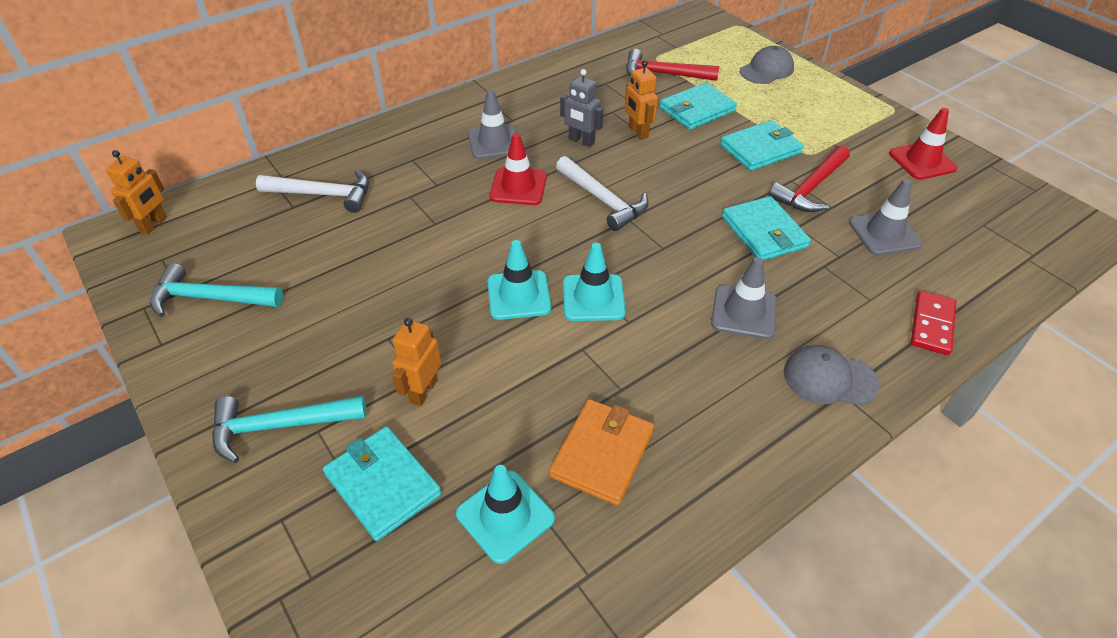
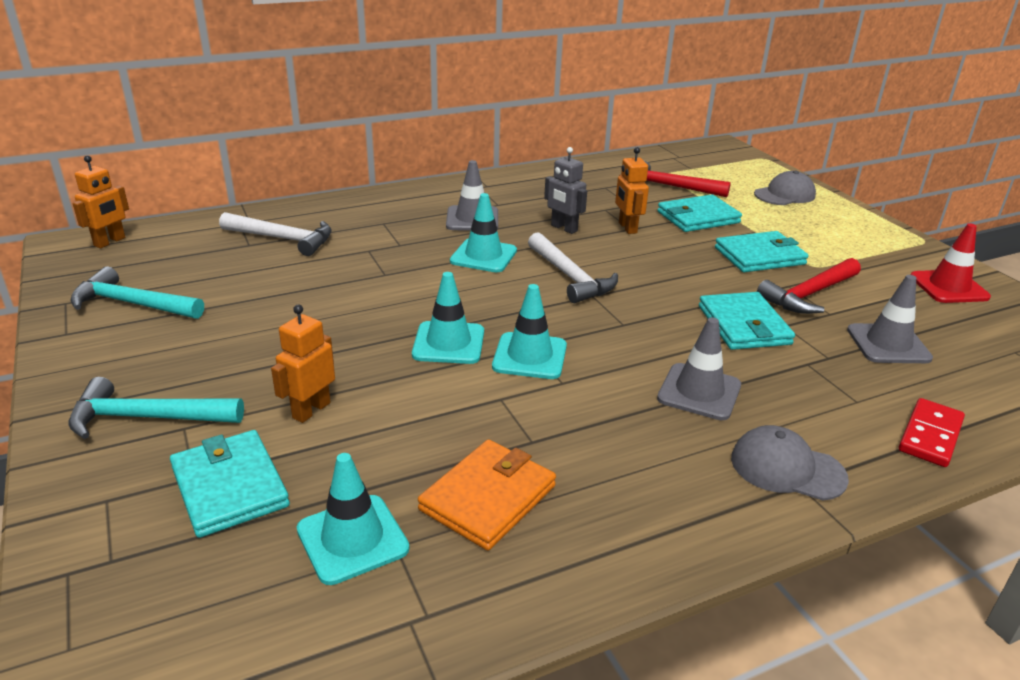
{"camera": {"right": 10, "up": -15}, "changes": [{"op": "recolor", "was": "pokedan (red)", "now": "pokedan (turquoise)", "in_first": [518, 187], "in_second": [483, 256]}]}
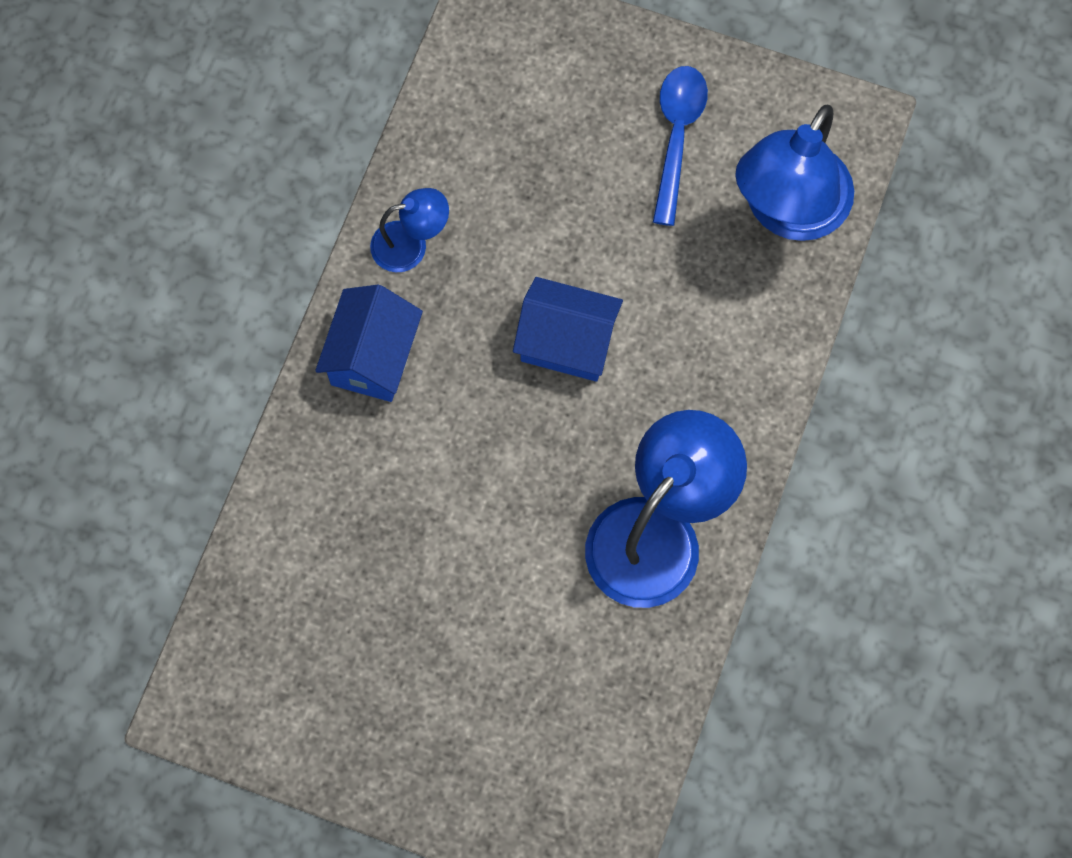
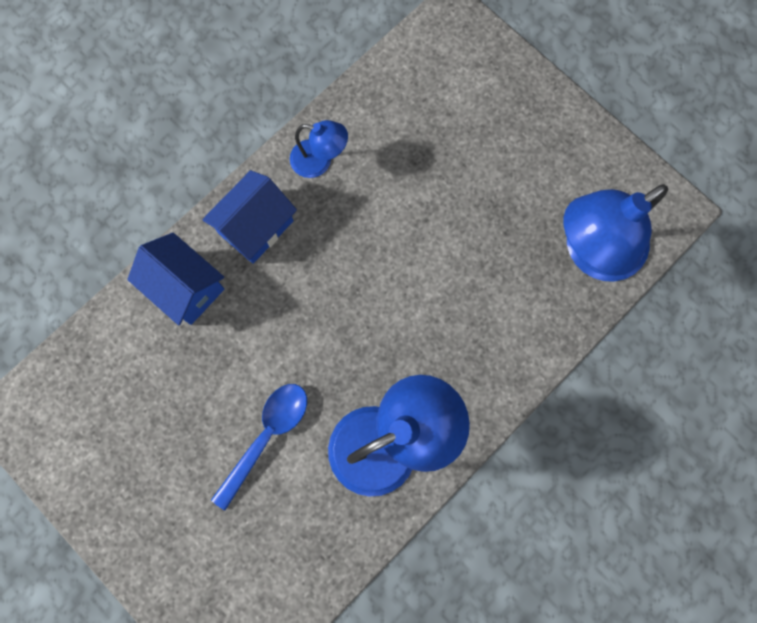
{"camera": {"right": 25, "up": 5}, "changes": [{"op": "move", "was": "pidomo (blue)", "in_first": [567, 342], "in_second": [186, 287]}, {"op": "move", "was": "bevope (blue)", "in_first": [676, 137], "in_second": [266, 437]}]}
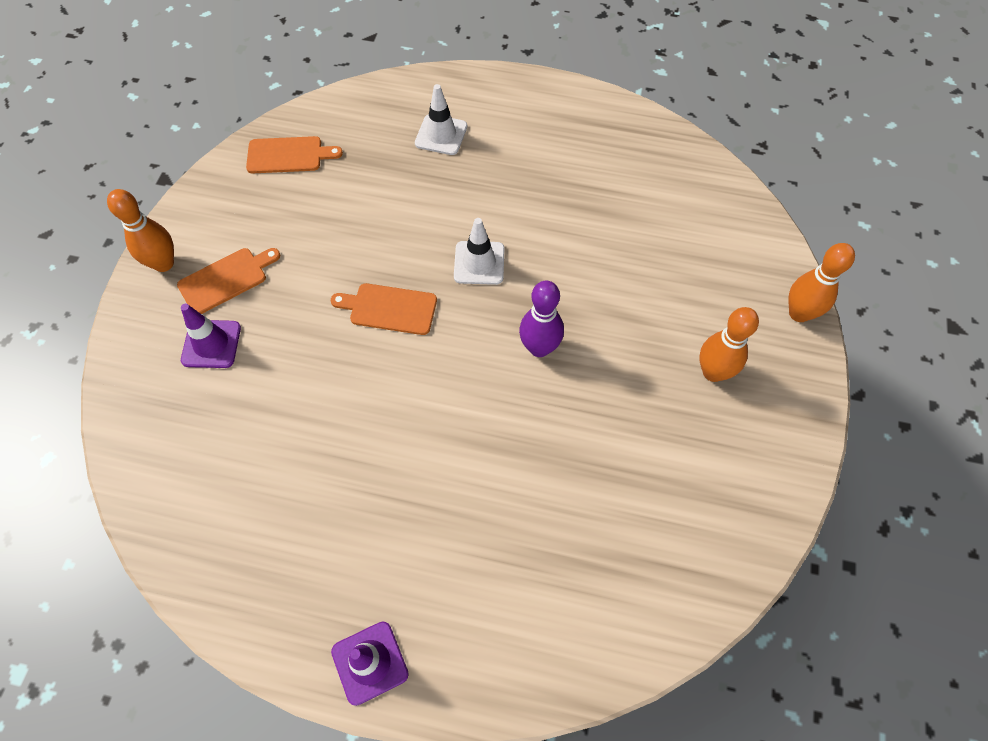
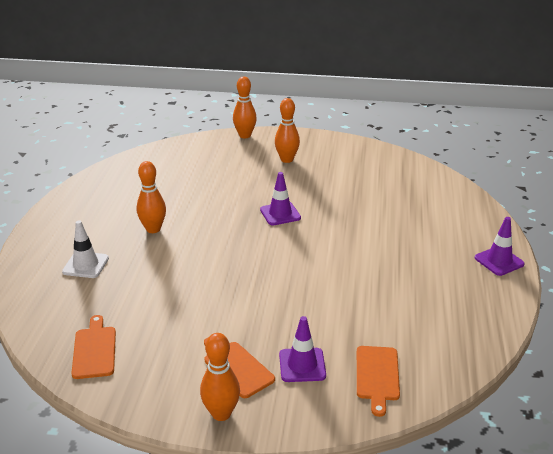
{"camera": {"right": -95, "up": -30}, "changes": [{"op": "move", "was": "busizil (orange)", "in_first": [389, 309], "in_second": [377, 376]}, {"op": "delete", "was": "pokedan (white)", "in_first": [479, 263]}, {"op": "replace", "was": "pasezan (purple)", "now": "pokedan (purple)", "in_first": [539, 348], "in_second": [280, 214]}, {"op": "insert", "now": "pasezan (orange)", "in_second": [153, 229]}]}
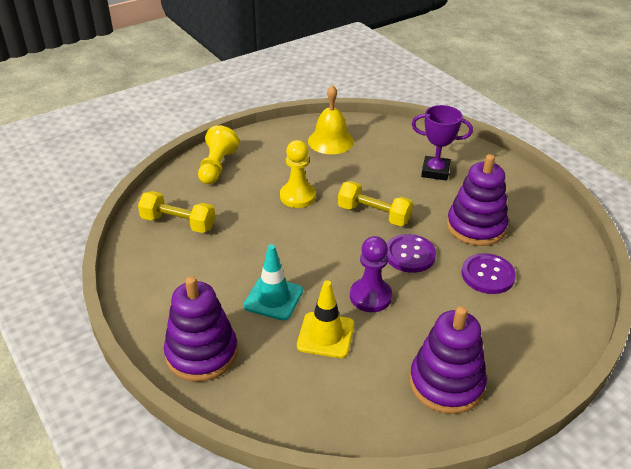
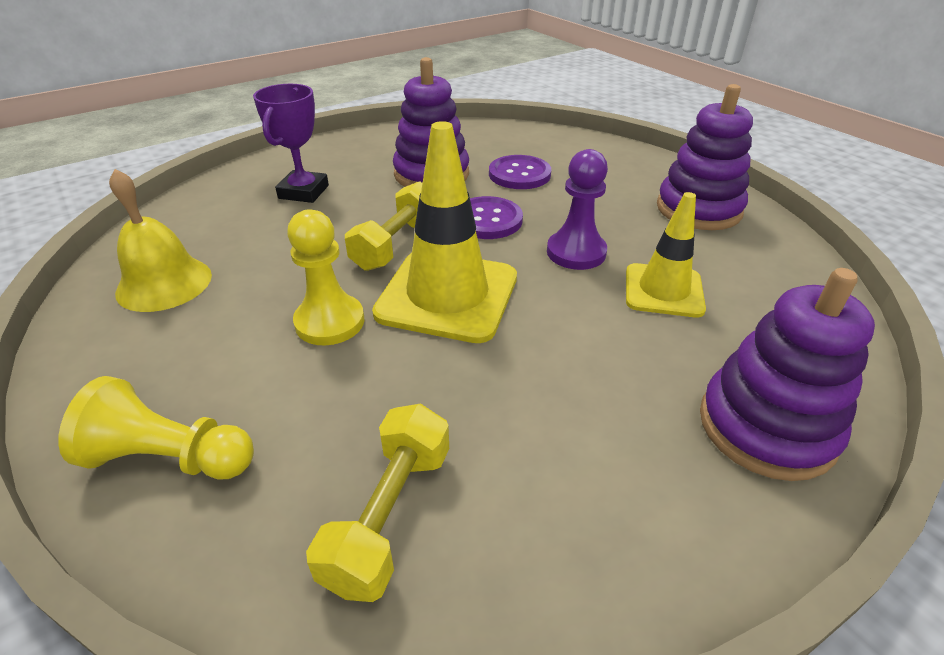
{"camera": {"right": -90, "up": 0}, "changes": [{"op": "delete", "was": "pokedan (turquoise)", "in_first": [273, 298]}, {"op": "insert", "now": "pokedan (yellow)", "in_second": [447, 295]}]}
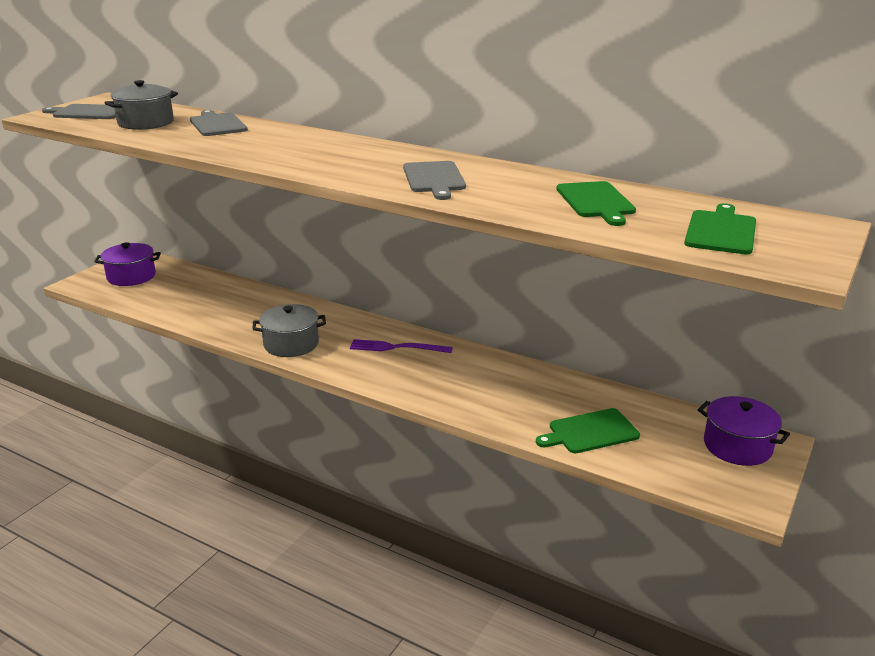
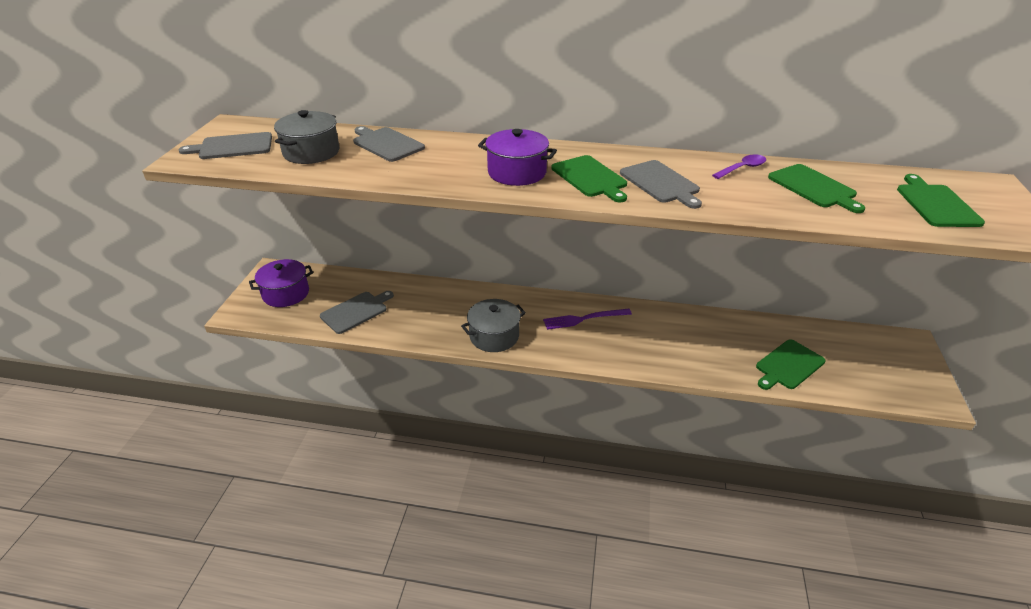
{"camera": {"right": -20, "up": 10}, "changes": [{"op": "move", "was": "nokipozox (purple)", "in_first": [737, 446], "in_second": [517, 172]}, {"op": "insert", "now": "busizil (grey)", "in_second": [356, 311]}, {"op": "insert", "now": "busizil (green)", "in_second": [590, 178]}, {"op": "insert", "now": "bevope (purple)", "in_second": [742, 168]}]}
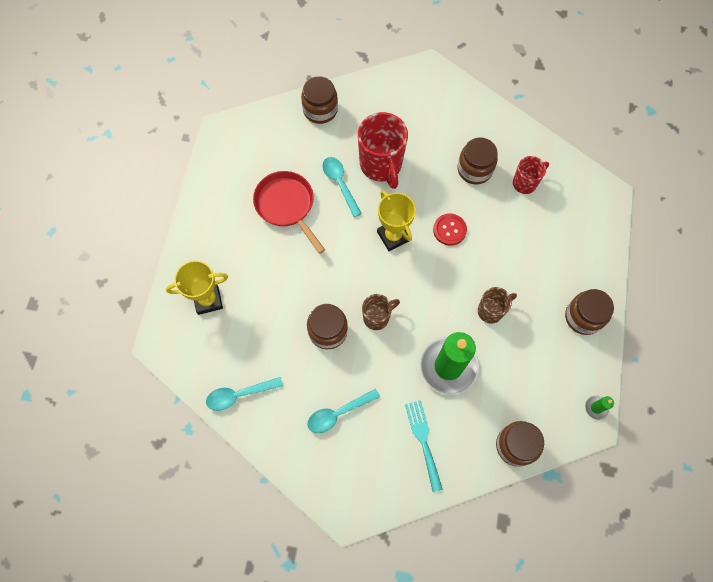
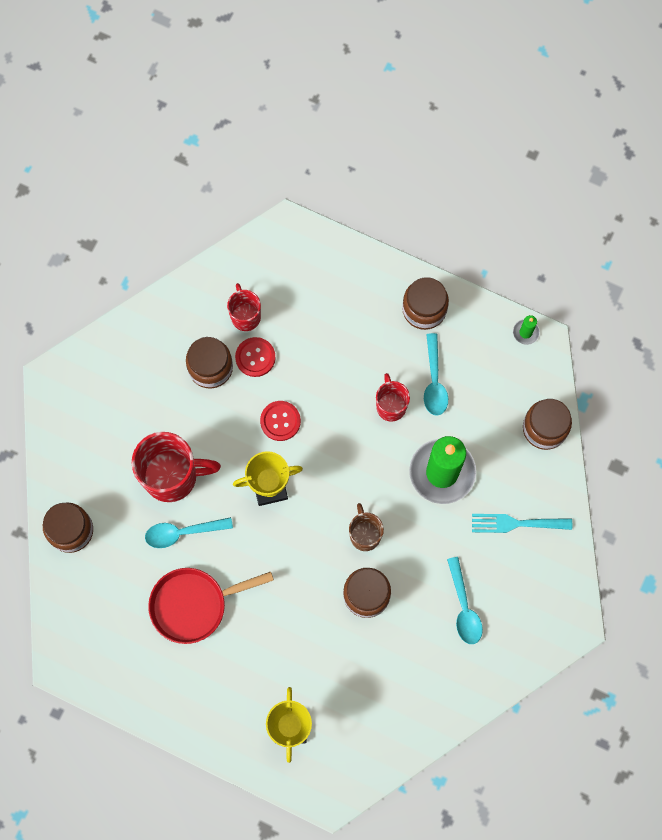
{"camera": {"right": -75, "up": 5}, "changes": [{"op": "move", "was": "bevope (turquoise)", "in_first": [239, 395], "in_second": [434, 381]}, {"op": "recolor", "was": "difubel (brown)", "now": "difubel (red)", "in_first": [491, 311], "in_second": [391, 406]}, {"op": "insert", "now": "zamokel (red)", "in_second": [255, 357]}]}
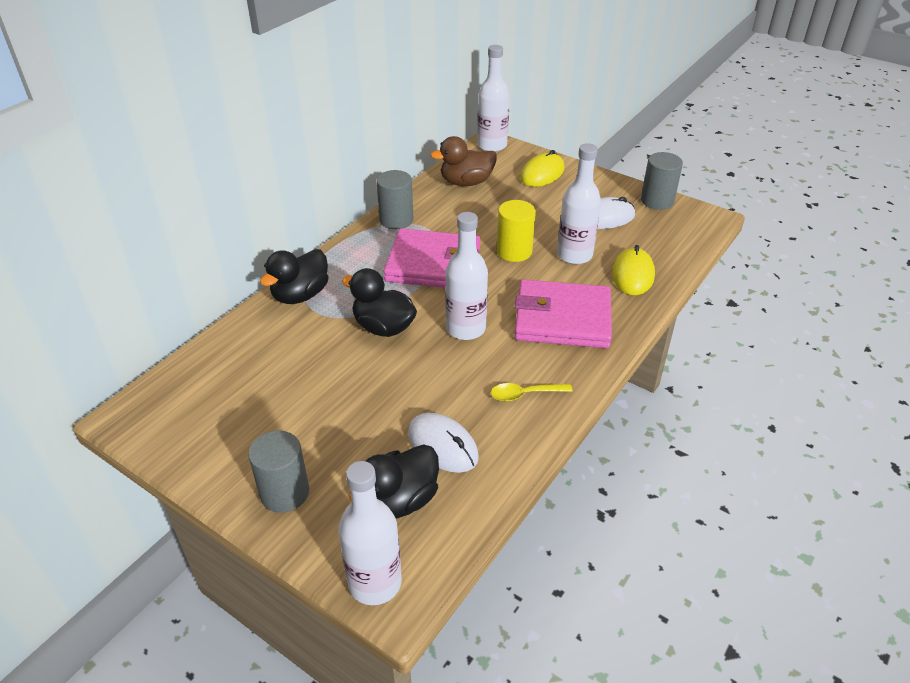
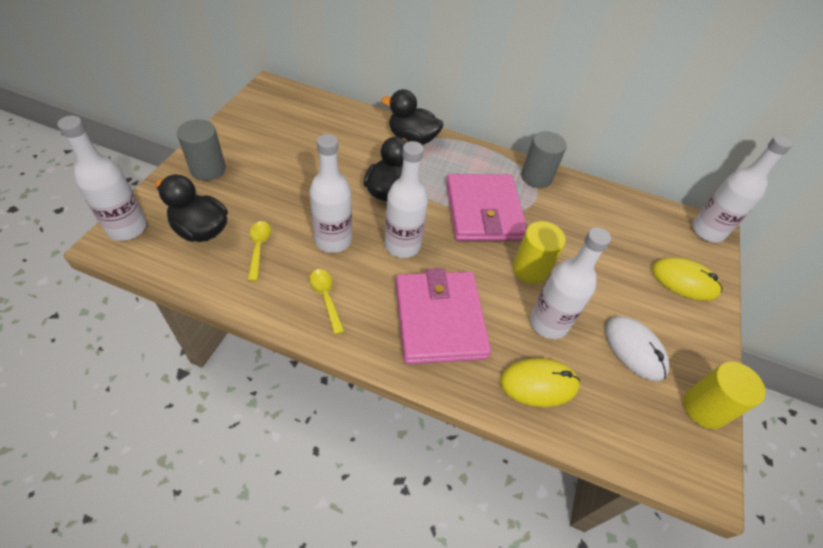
{"camera": {"right": 70, "up": 10}, "changes": [{"op": "replace", "was": "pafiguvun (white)", "now": "bevope (yellow)", "in_first": [443, 445], "in_second": [258, 248]}, {"op": "delete", "was": "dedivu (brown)", "in_first": [466, 182]}, {"op": "recolor", "was": "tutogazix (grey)", "now": "tutogazix (yellow)", "in_first": [657, 201], "in_second": [704, 408]}, {"op": "insert", "now": "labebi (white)", "in_second": [333, 240]}]}
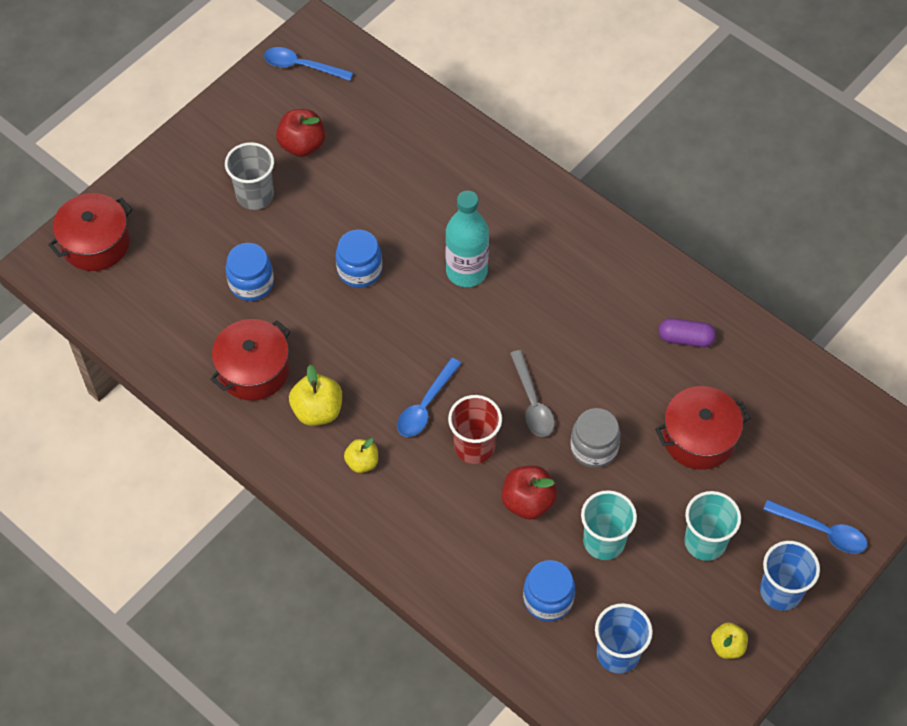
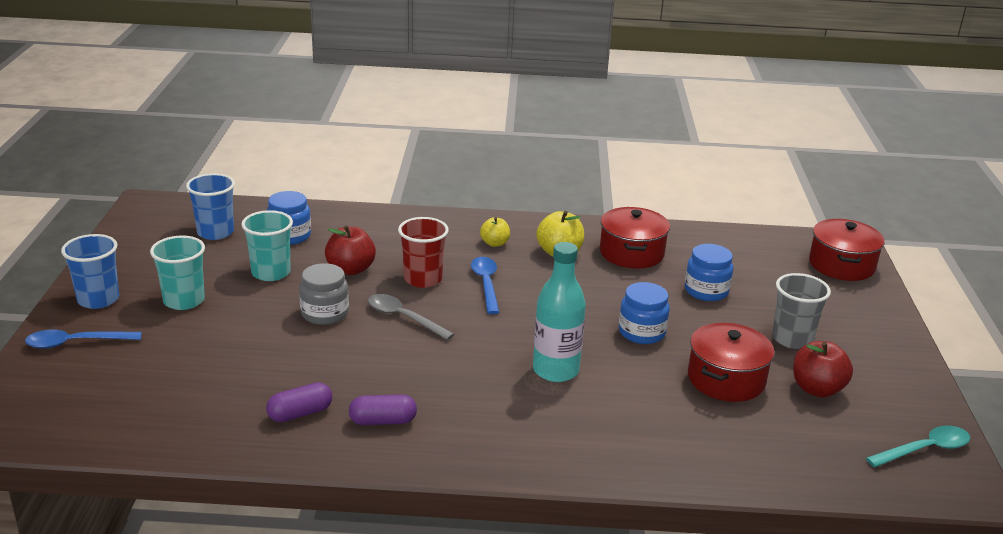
{"camera": {"right": 140, "up": -30}, "changes": [{"op": "recolor", "was": "bevope (blue)", "now": "bevope (turquoise)", "in_first": [301, 66], "in_second": [925, 449]}, {"op": "move", "was": "nokipozox (red)", "in_first": [699, 438], "in_second": [726, 379]}, {"op": "delete", "was": "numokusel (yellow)", "in_first": [727, 646]}, {"op": "insert", "now": "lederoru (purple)", "in_second": [383, 421]}]}
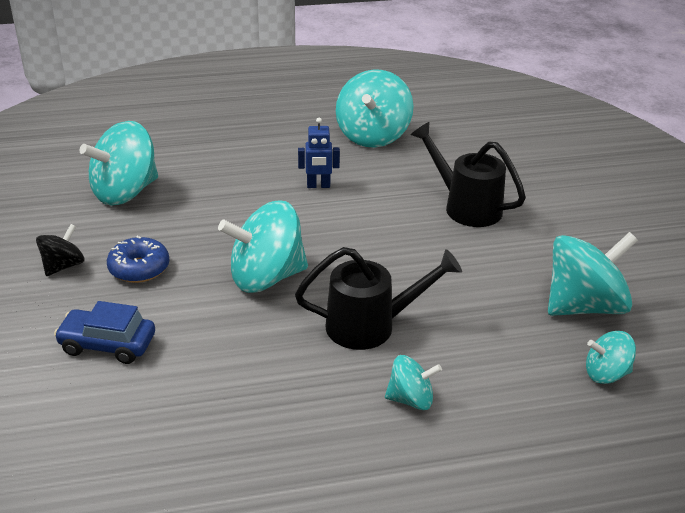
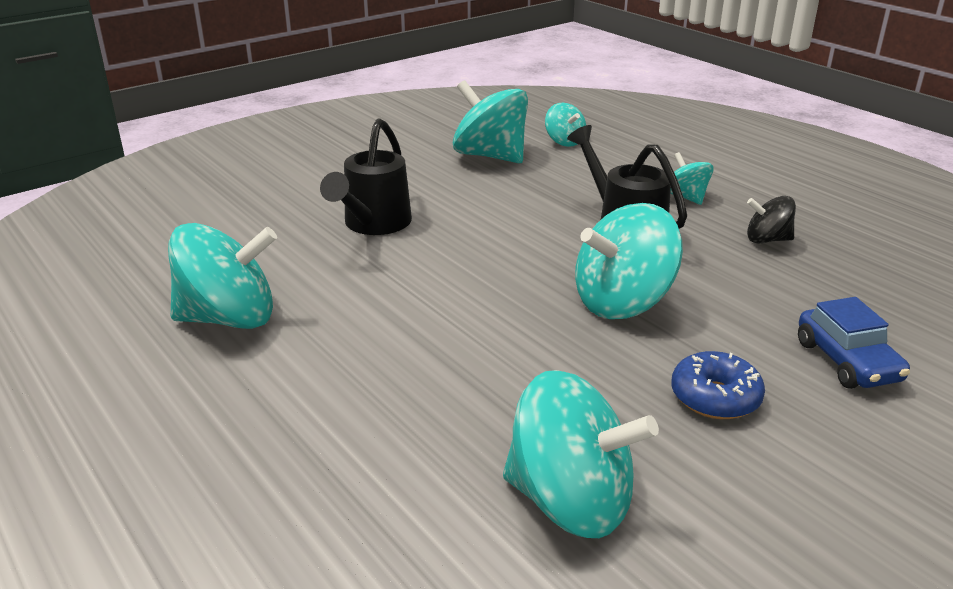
{"camera": {"right": -115, "up": -5}, "changes": [{"op": "move", "was": "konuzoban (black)", "in_first": [63, 266], "in_second": [767, 240]}, {"op": "rotate", "was": "konuzoban (turquoise)", "in_first": [266, 277], "in_second": [623, 302], "clockwise": 105}, {"op": "delete", "was": "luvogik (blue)", "in_first": [318, 186]}]}
